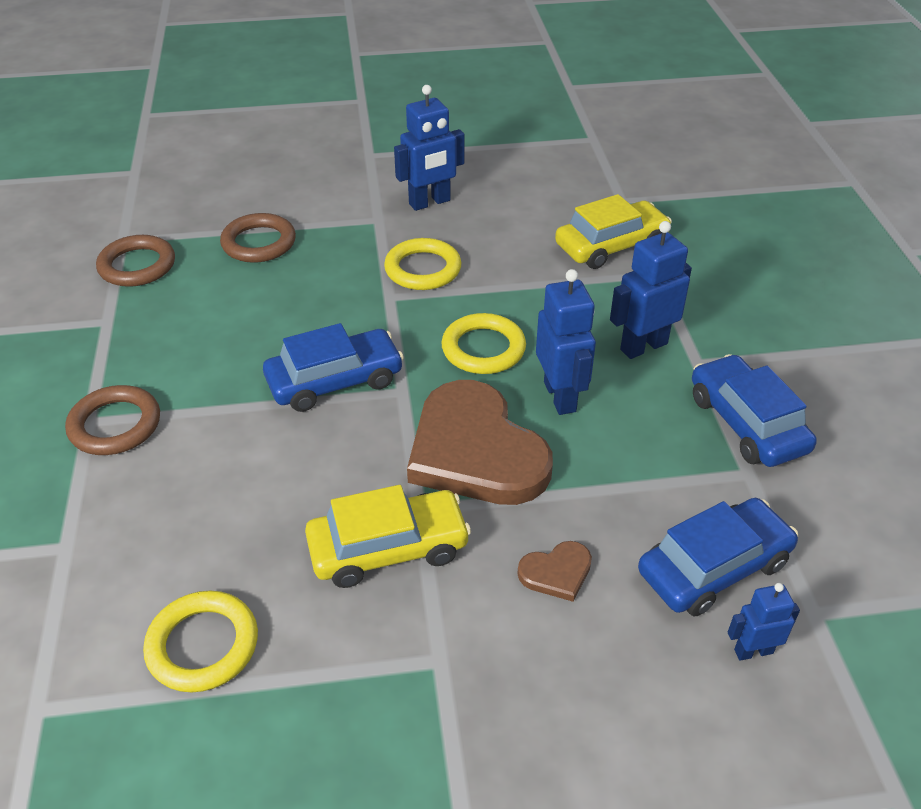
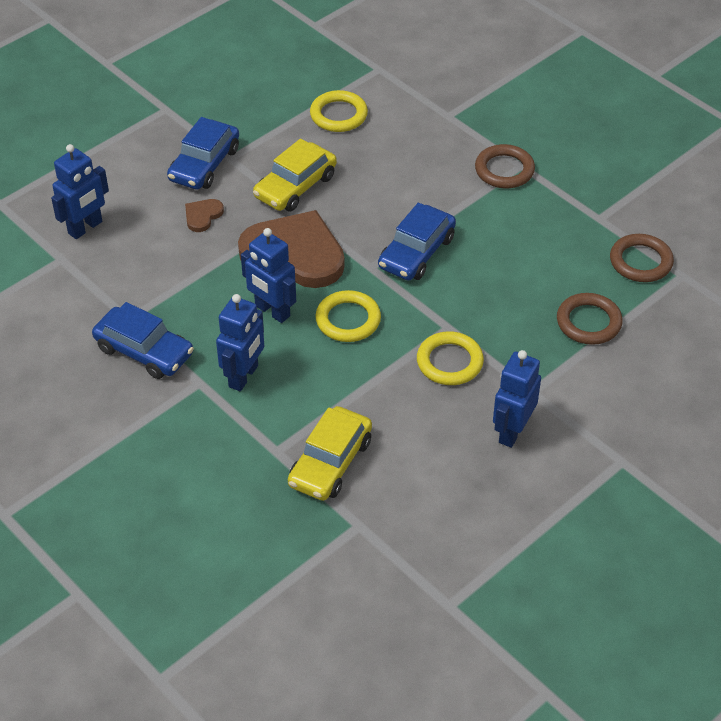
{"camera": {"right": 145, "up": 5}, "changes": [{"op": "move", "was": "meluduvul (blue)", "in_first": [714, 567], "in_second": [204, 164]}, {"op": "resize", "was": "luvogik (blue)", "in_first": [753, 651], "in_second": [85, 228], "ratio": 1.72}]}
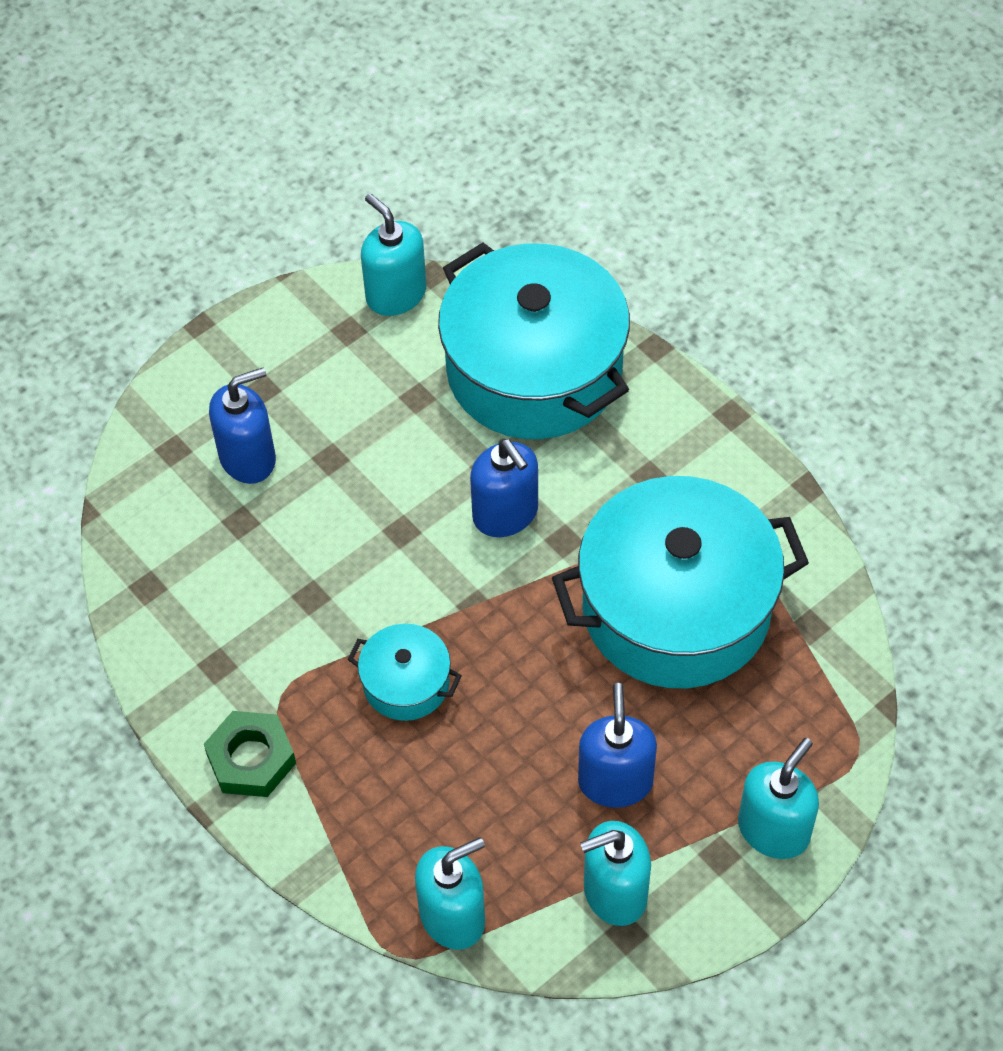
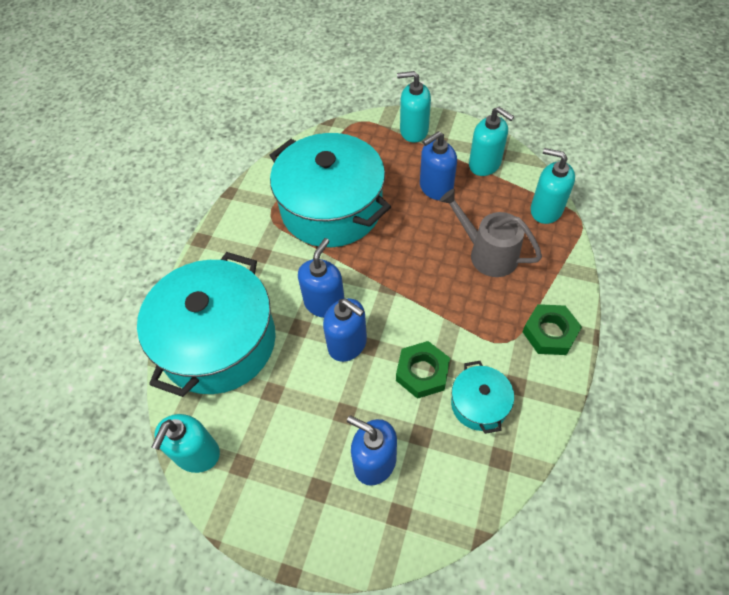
{"camera": {"right": -120, "up": 0}, "changes": [{"op": "move", "was": "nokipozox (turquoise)", "in_first": [406, 683], "in_second": [479, 404]}, {"op": "insert", "now": "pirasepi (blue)", "in_second": [347, 344]}, {"op": "insert", "now": "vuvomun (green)", "in_second": [422, 372]}, {"op": "insert", "now": "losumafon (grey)", "in_second": [488, 254]}]}
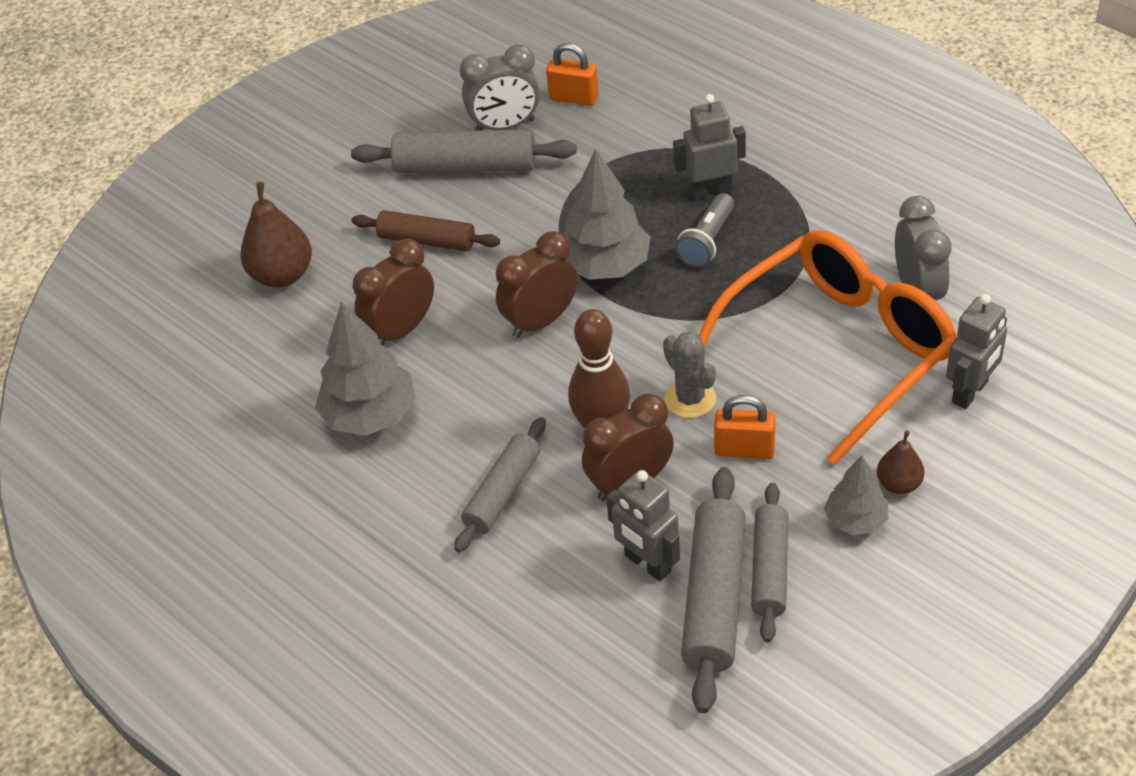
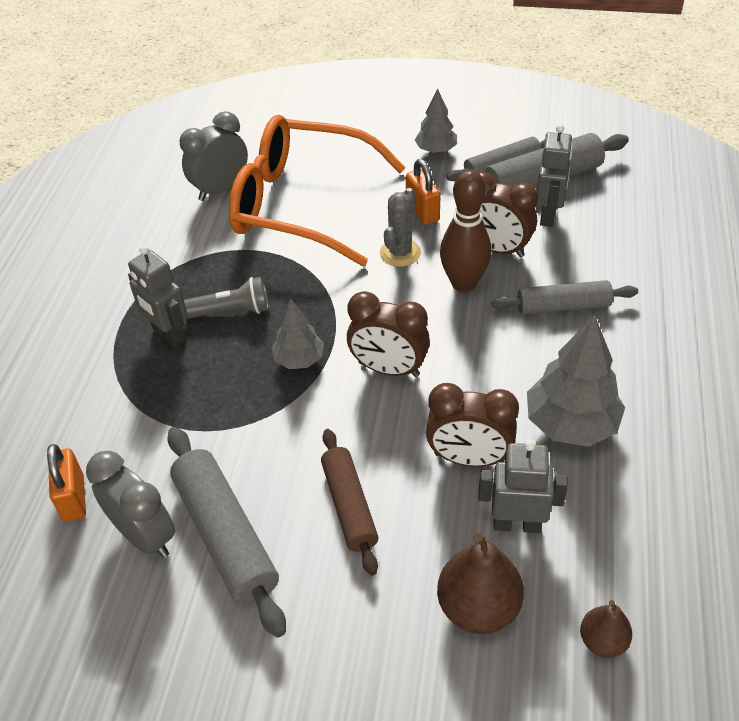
{"camera": {"right": -125, "up": 0}, "changes": [{"op": "resize", "was": "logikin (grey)", "in_first": [605, 266], "in_second": [299, 359], "ratio": 0.59}, {"op": "move", "was": "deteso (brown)", "in_first": [899, 484], "in_second": [602, 641]}, {"op": "move", "was": "luvogik (grey)", "in_first": [970, 392], "in_second": [516, 524]}]}
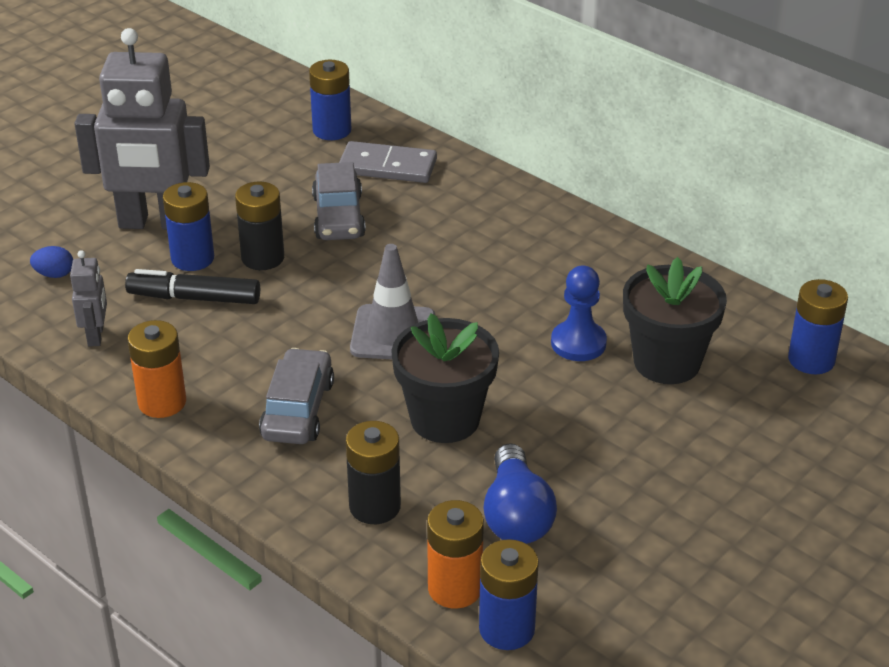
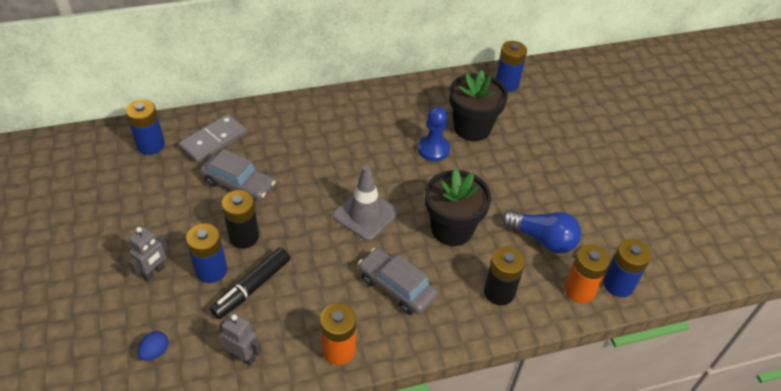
{"camera": {"right": -60, "up": 10}, "changes": [{"op": "resize", "was": "luvogik (grey)", "in_first": [154, 223], "in_second": [154, 272], "ratio": 0.44}]}
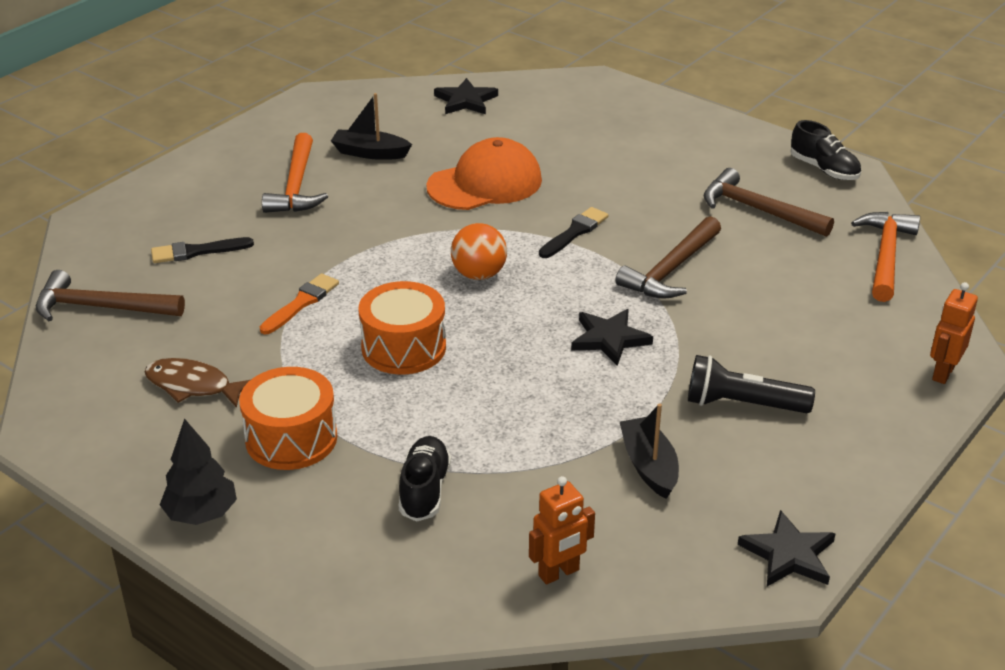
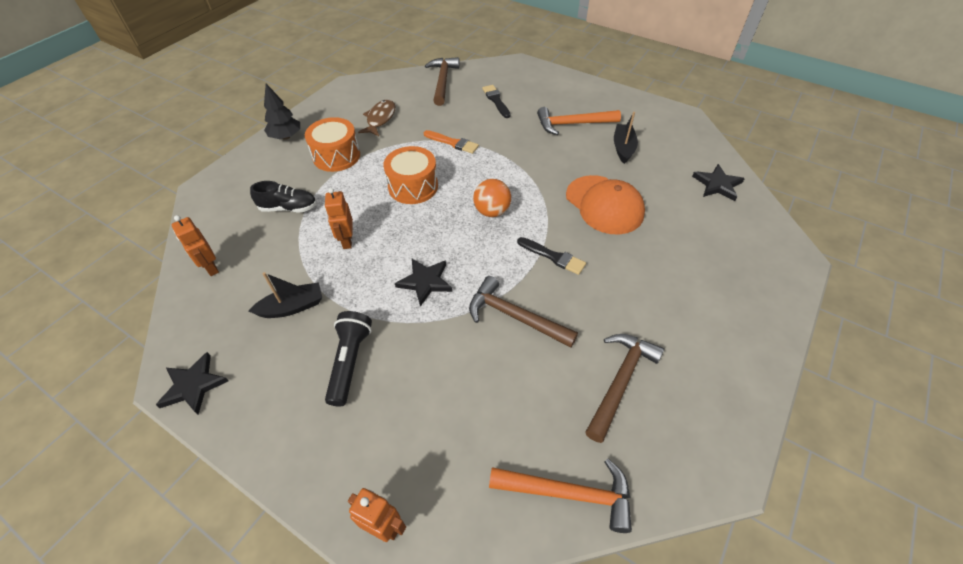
{"camera": {"right": 85, "up": 15}, "changes": [{"op": "delete", "was": "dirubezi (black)", "in_first": [824, 169]}, {"op": "insert", "now": "luvogik (orange)", "in_second": [347, 241]}]}
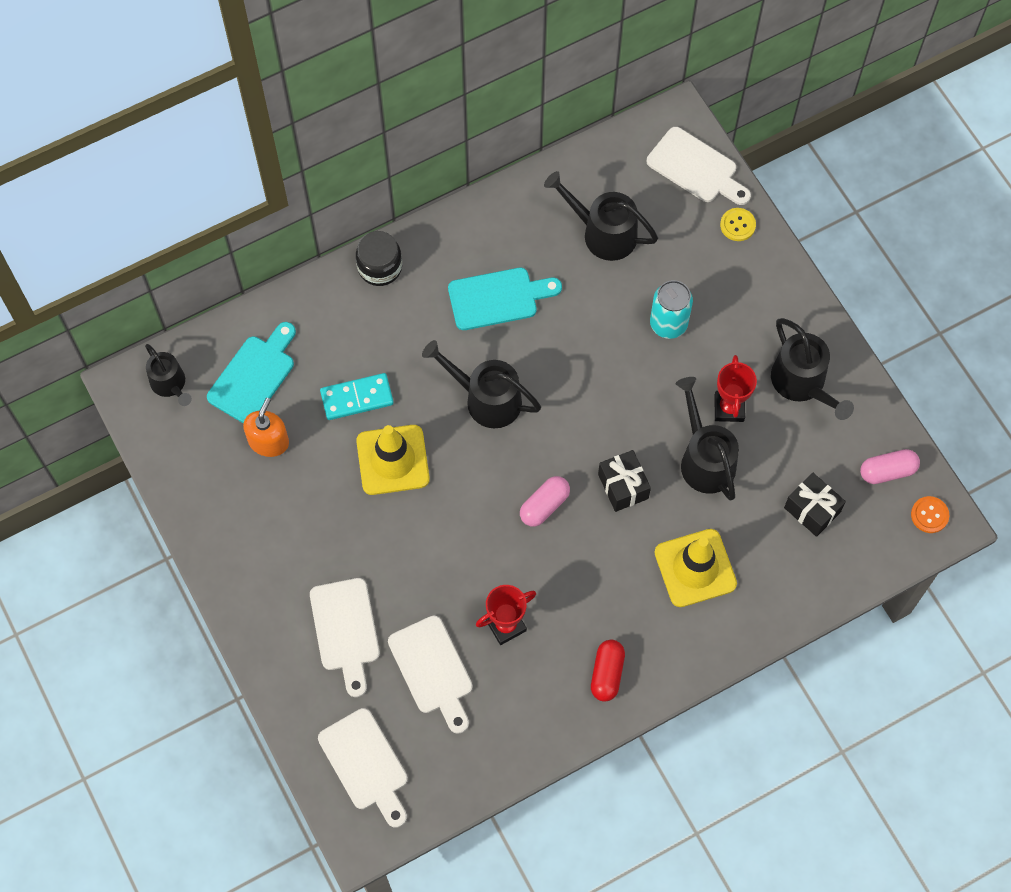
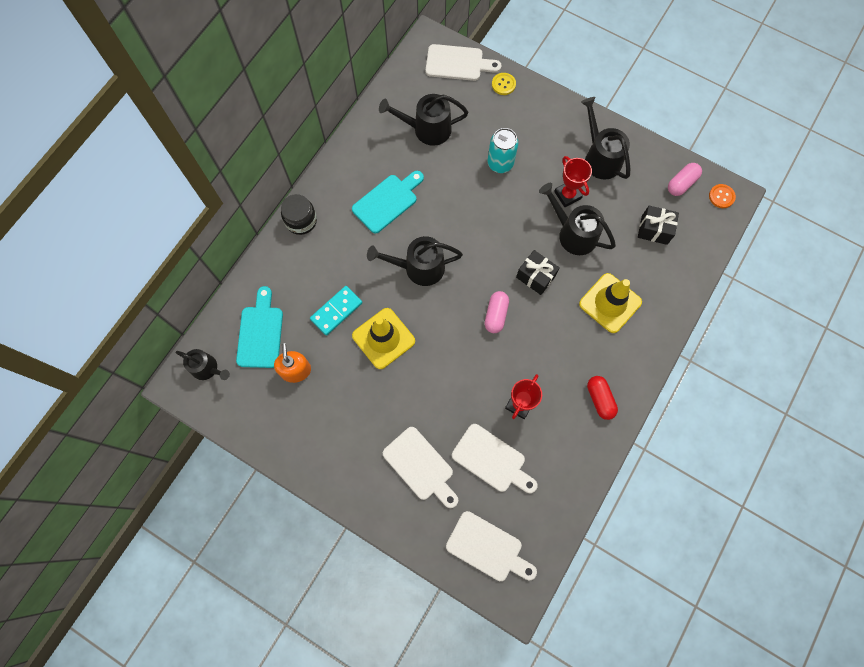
{"camera": {"right": -30, "up": 5}, "changes": [{"op": "rotate", "was": "losumafon (black)", "in_first": [802, 383], "in_second": [600, 158], "clockwise": -150}]}
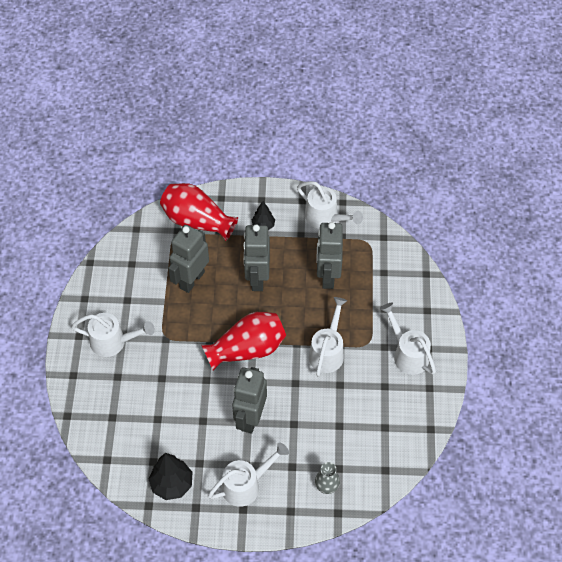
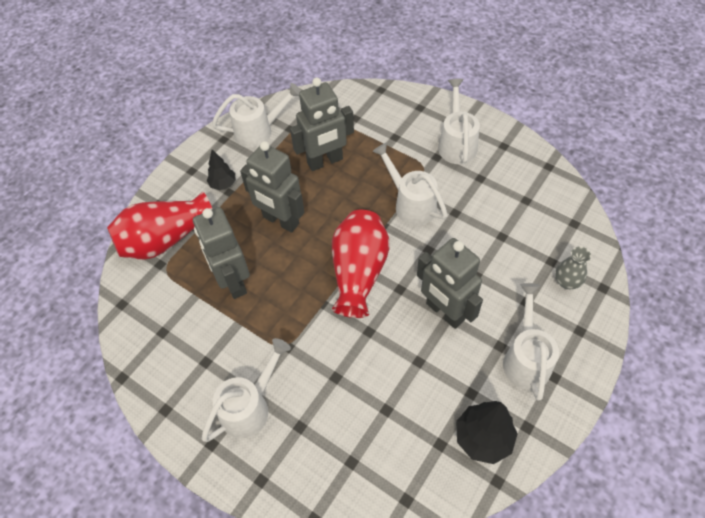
{"camera": {"right": -55, "up": 0}, "changes": [{"op": "rotate", "was": "luvogik (grey)", "in_first": [327, 276], "in_second": [325, 161], "clockwise": -60}, {"op": "rotate", "was": "losumafon (white)", "in_first": [407, 354], "in_second": [456, 143], "clockwise": 90}]}
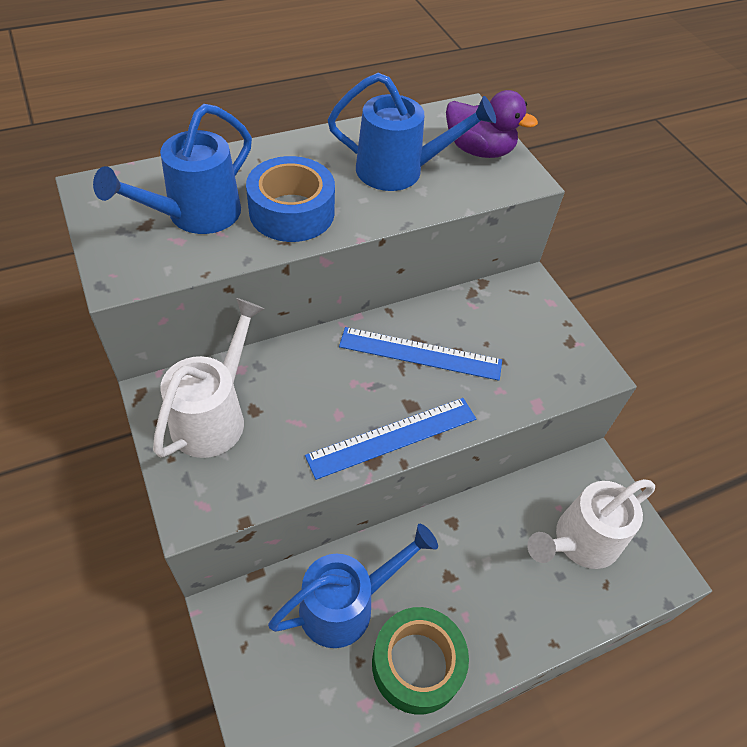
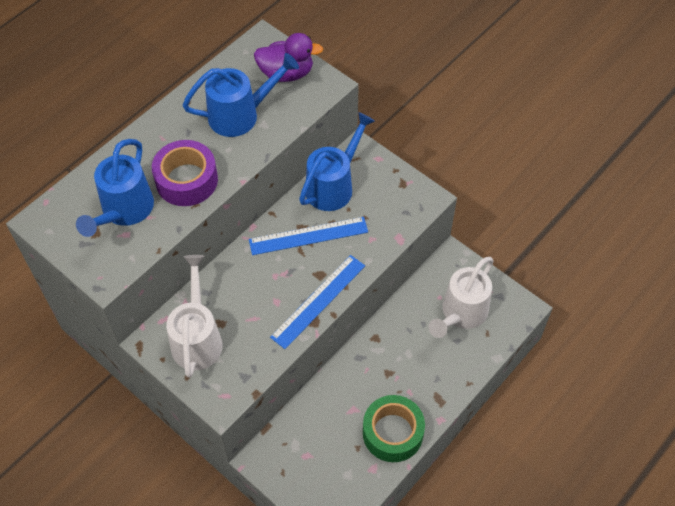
{"camera": {"right": -20, "up": 5}, "changes": [{"op": "recolor", "was": "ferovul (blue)", "now": "ferovul (purple)", "in_first": [292, 212], "in_second": [186, 180]}, {"op": "move", "was": "losumafon (blue)", "in_first": [347, 604], "in_second": [334, 185]}]}
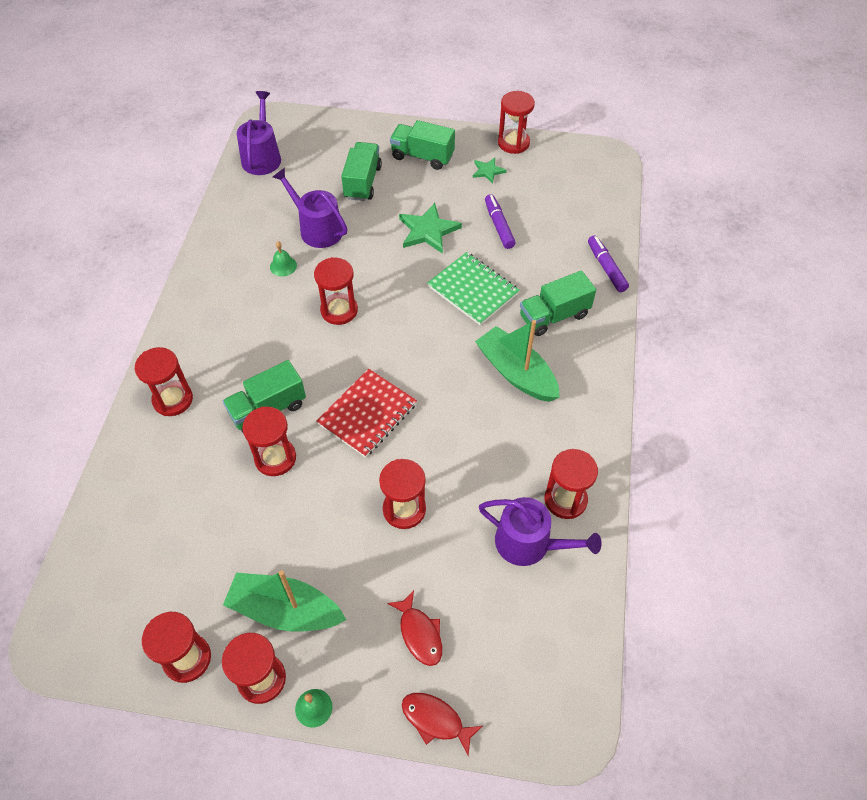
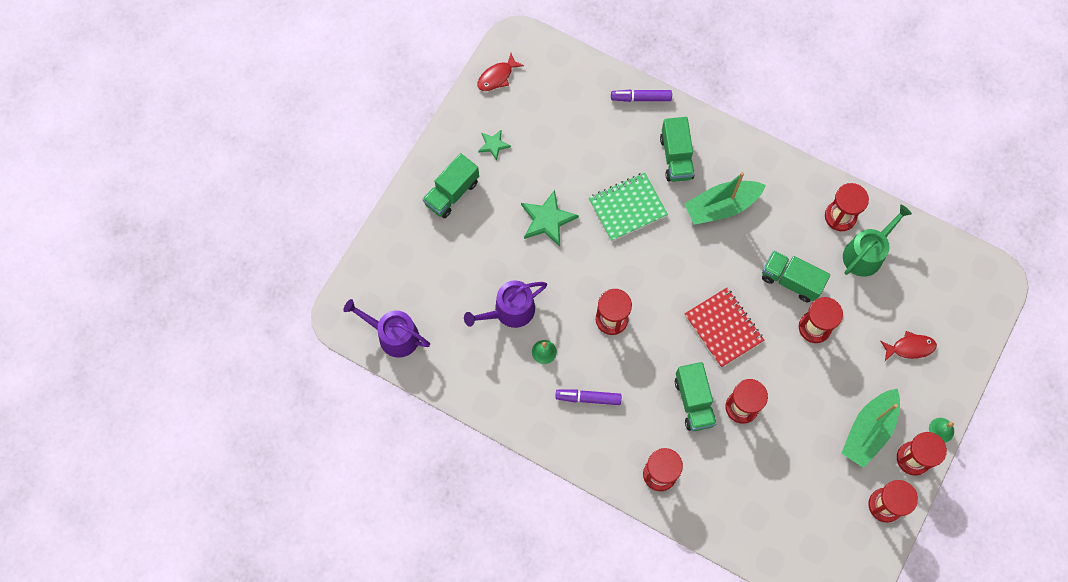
{"camera": {"right": -70, "up": 15}, "changes": [{"op": "move", "was": "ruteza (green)", "in_first": [362, 182], "in_second": [791, 281]}, {"op": "move", "was": "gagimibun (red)", "in_first": [436, 720], "in_second": [497, 77]}, {"op": "recolor", "was": "losumafon (purple)", "now": "losumafon (green)", "in_first": [529, 543], "in_second": [866, 253]}, {"op": "move", "was": "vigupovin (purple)", "in_first": [499, 225], "in_second": [588, 398]}, {"op": "delete", "was": "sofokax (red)", "in_first": [513, 143]}]}
